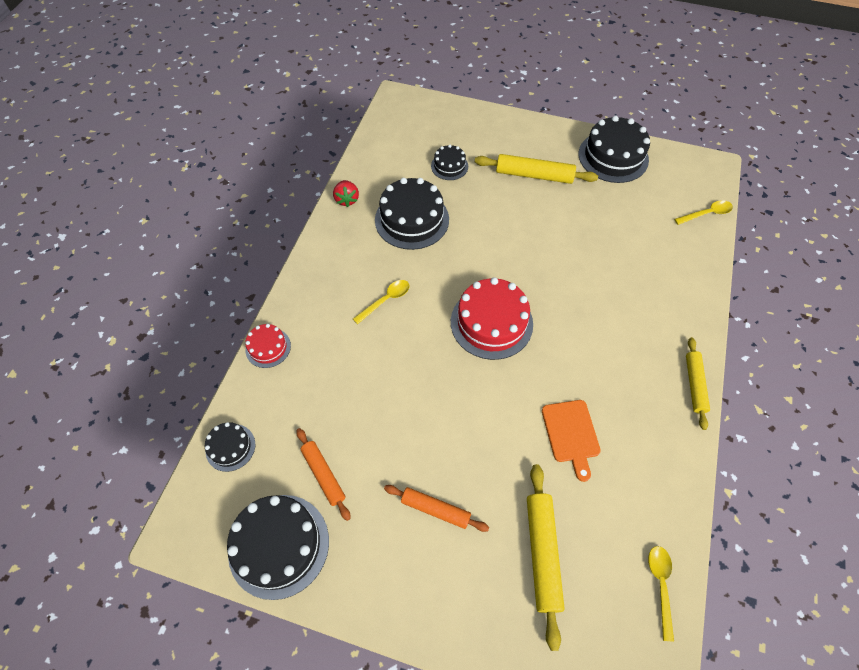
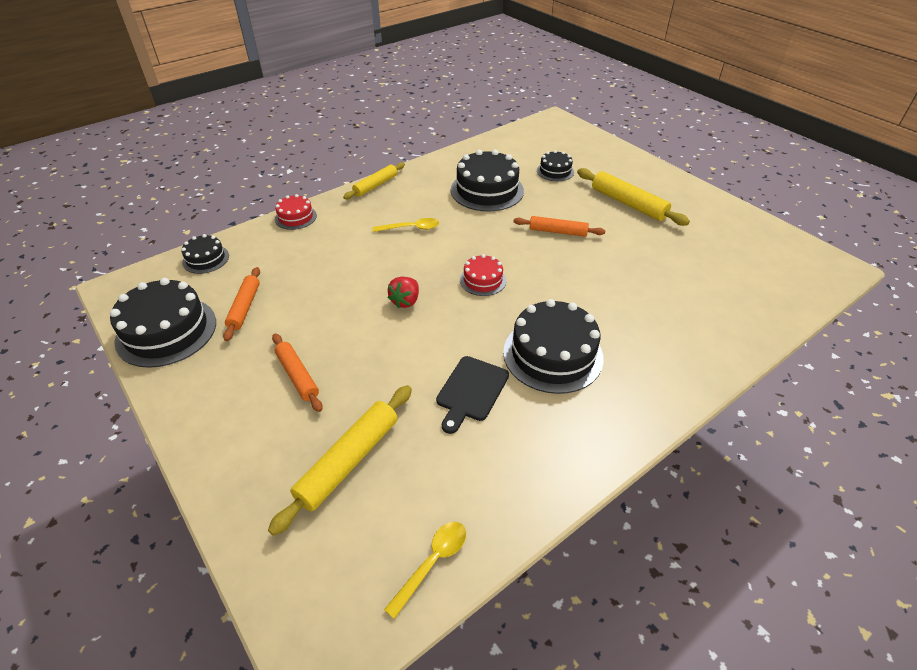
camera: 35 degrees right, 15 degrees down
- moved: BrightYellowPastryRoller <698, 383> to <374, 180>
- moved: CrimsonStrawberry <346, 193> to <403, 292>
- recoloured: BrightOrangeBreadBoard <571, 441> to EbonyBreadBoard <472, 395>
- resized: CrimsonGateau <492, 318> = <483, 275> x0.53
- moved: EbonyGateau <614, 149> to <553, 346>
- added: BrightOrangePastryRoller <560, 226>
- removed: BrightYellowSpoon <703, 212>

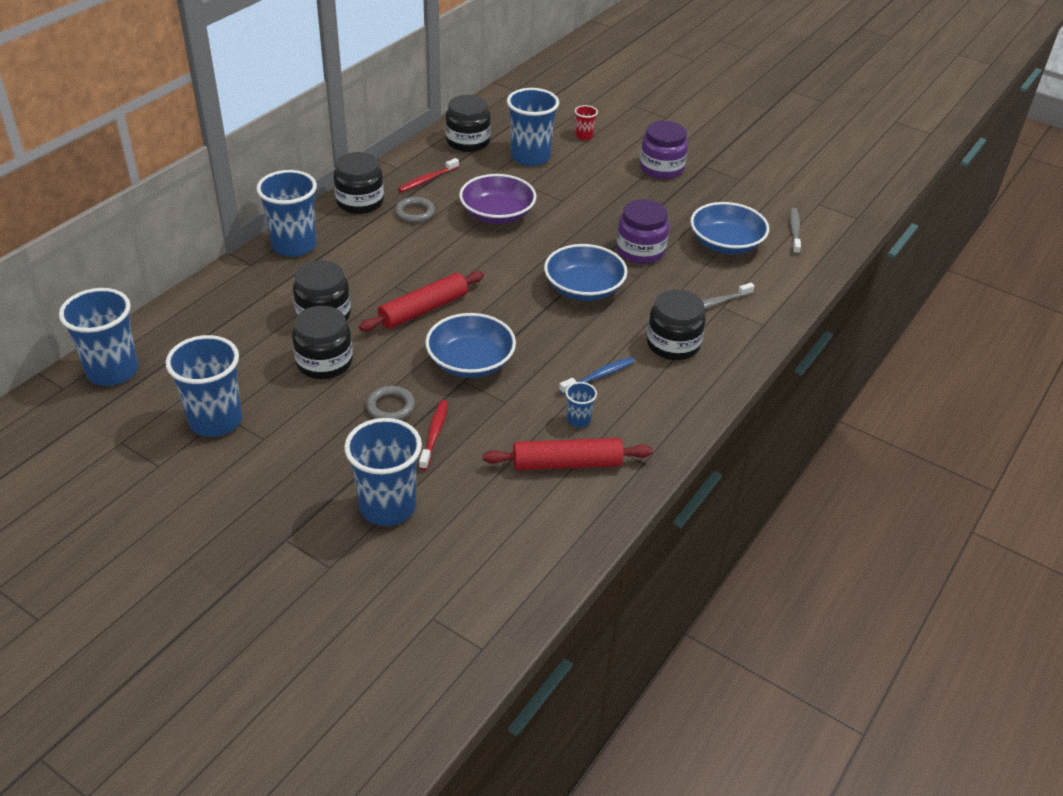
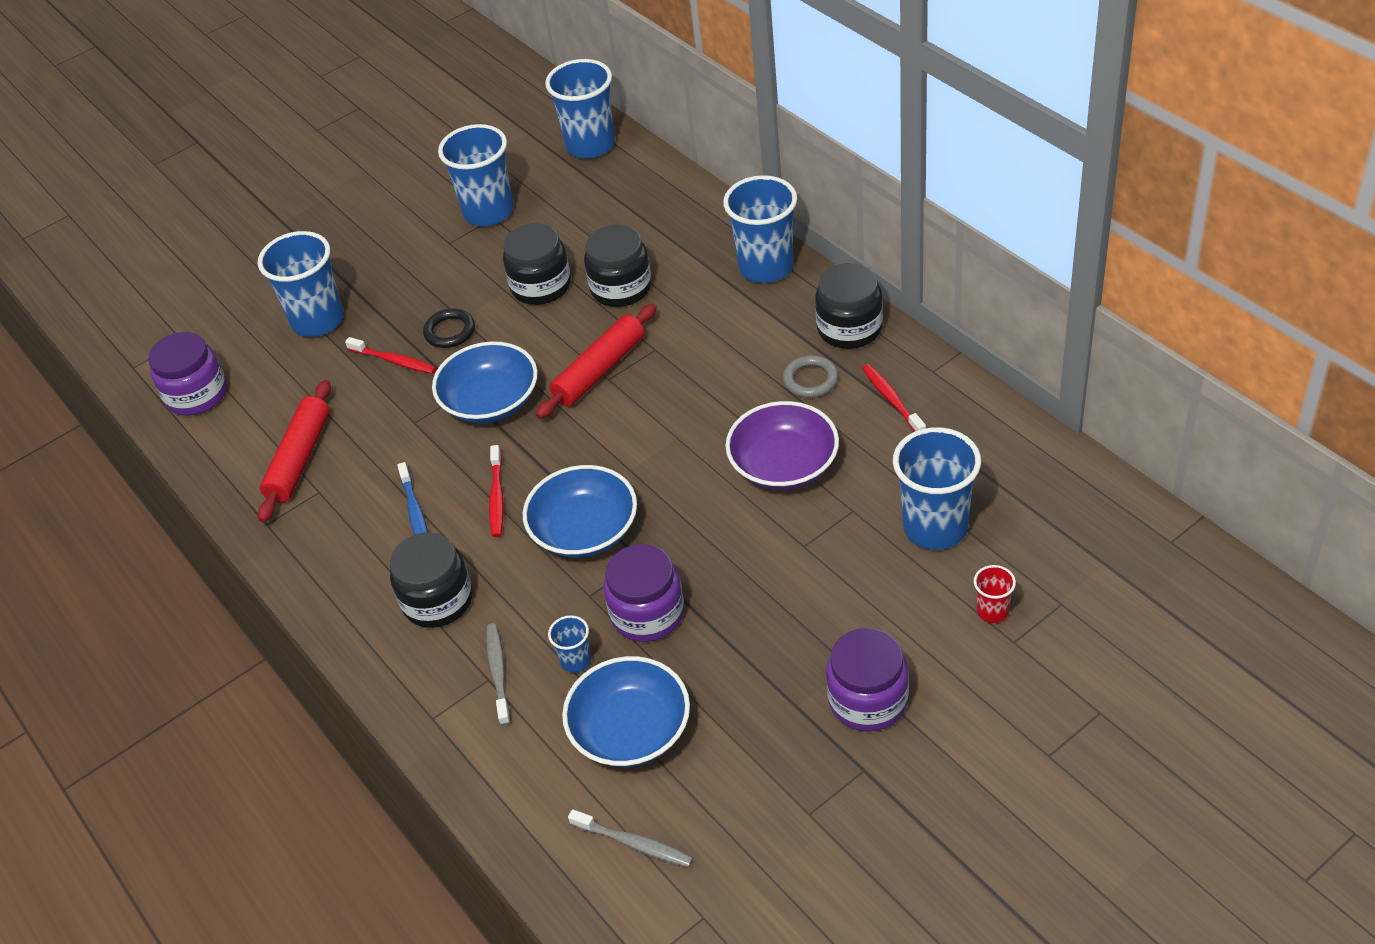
camera: 115 degrees right, 5 degrees up
- added: VioletPreserveJar <187, 374>
- recoloured: GrayHoop <390, 403> to EbonyHoop <449, 328>
- added: CrimsonDentalBrush <496, 491>
- turned: CrimsonPastryRoller <421, 301> = <596, 361> 60 degrees clockwise
- moved: CobaltBeaker <581, 405> to <569, 644>
- removed: EbonyPreserveJar <468, 123>

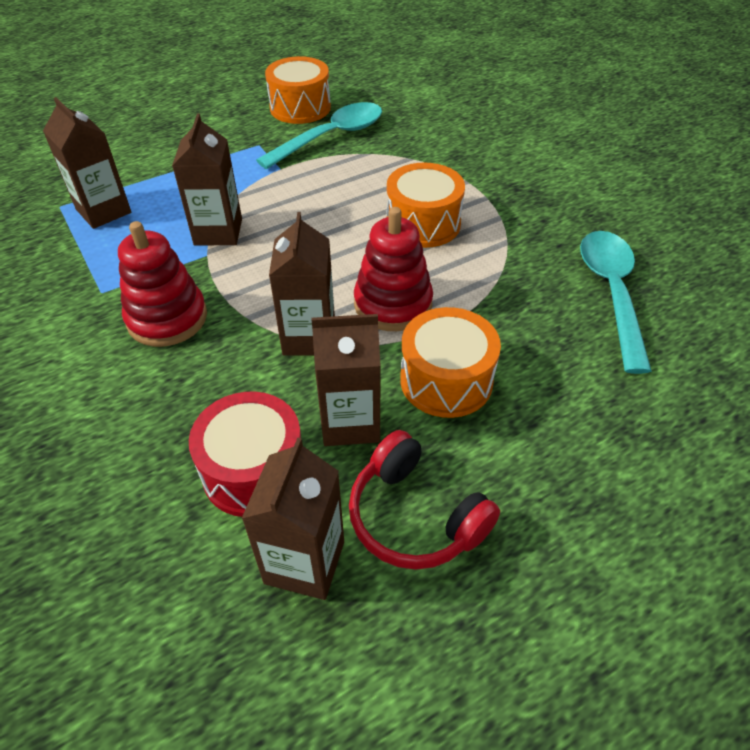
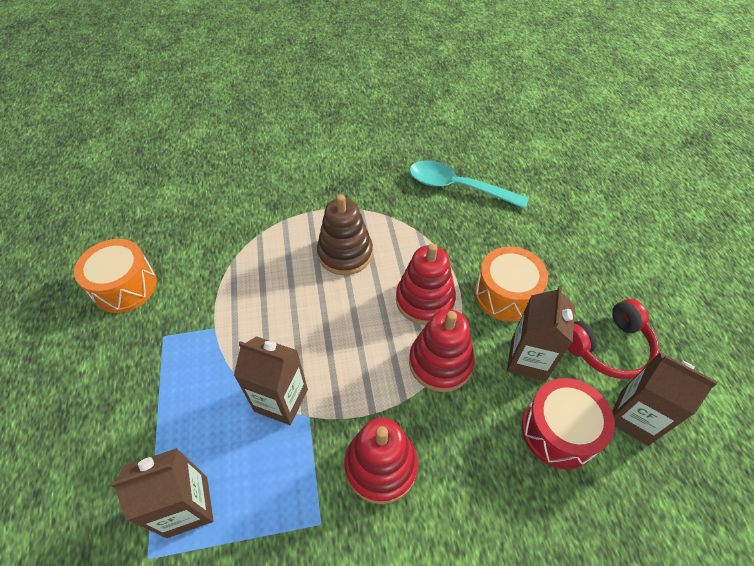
camera: 70 degrees left, 5 degrees up
- replaced: BrightOrangeSnareDrum <426, 205> to DarkBrownStackingToy <345, 234>
- replaced: DarkBrownMilkCarton <302, 283> to CrimsonStackingToy <442, 350>
- removed: TurquoiseSpoon <319, 135>

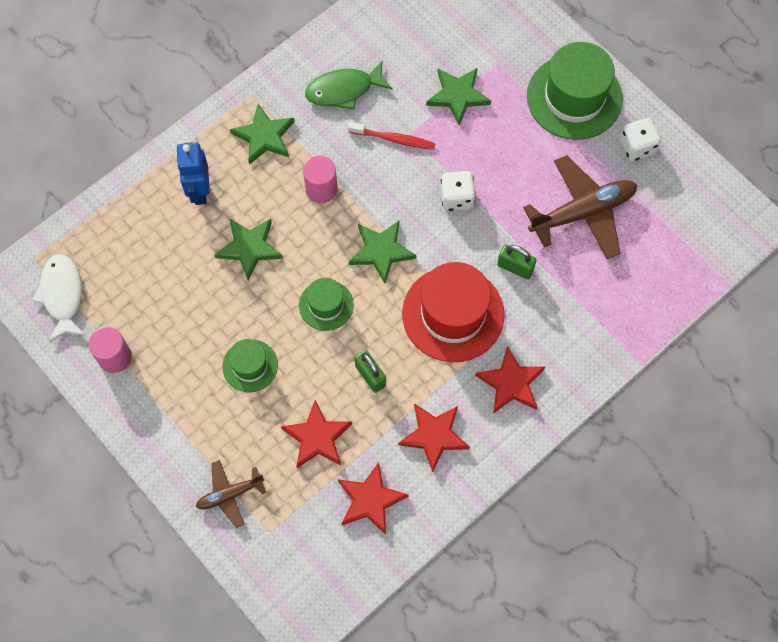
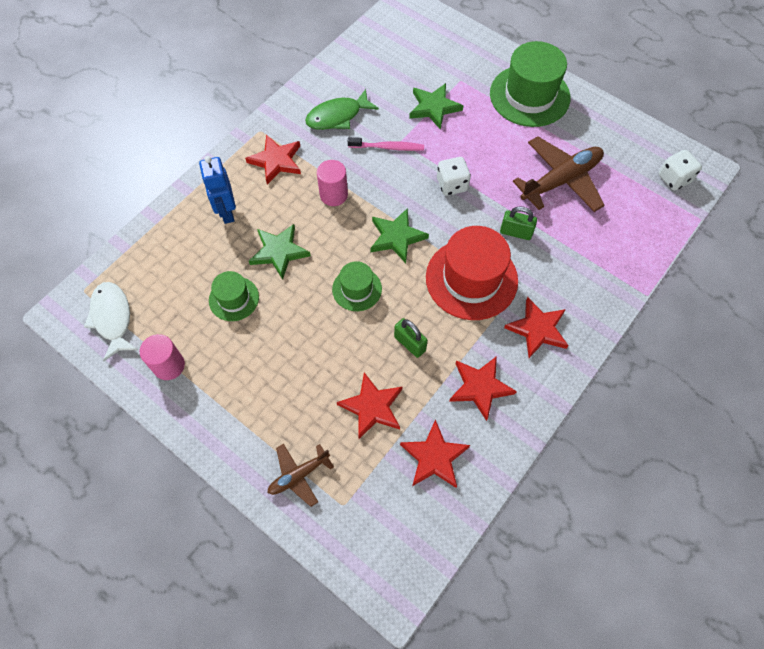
camera: 10 degrees left, 5 degrees down
- moved: GreenTallHat <250, 365> to <234, 296>
- recoloured: GreenFivePointedStar <262, 134> to CrimsonFivePointedStar <273, 160>
- recoloured: CrimsonDentalBrush <392, 136> to PinkDentalBrush <386, 144>
- moved: SnowWhiteDie <640, 139> to <680, 170>

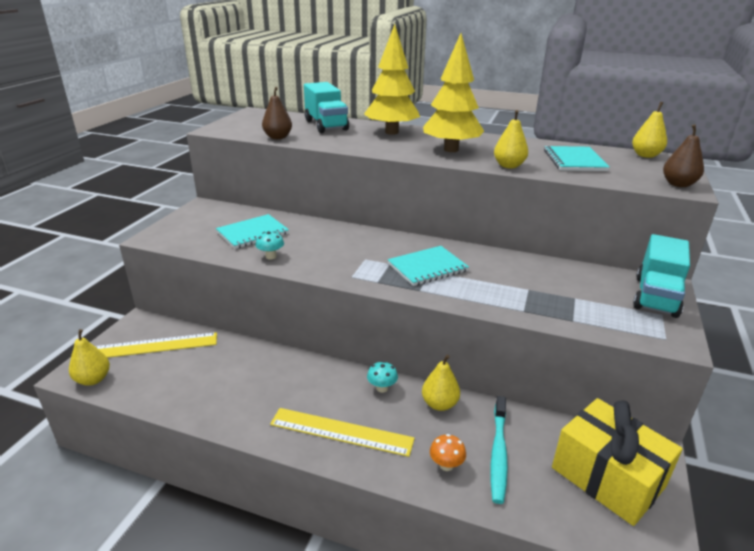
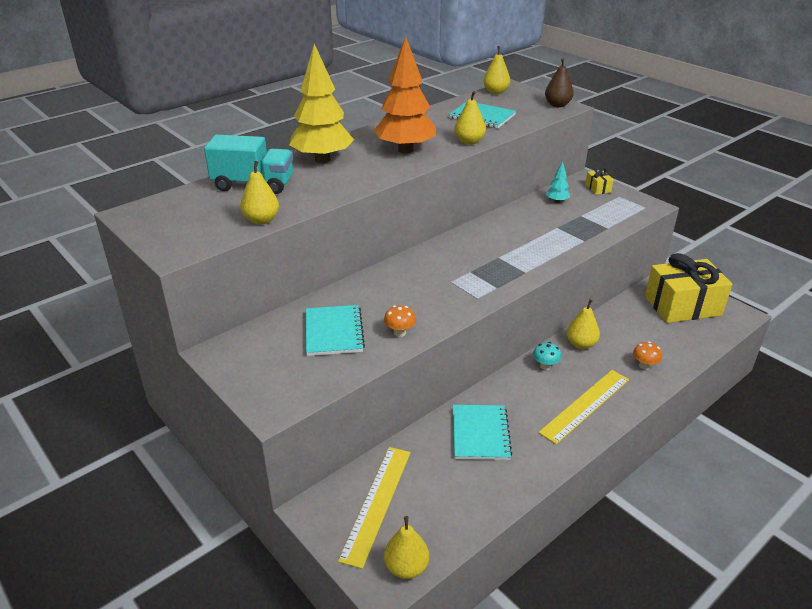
camera: 60 degrees left, 5 degrees up
- recoloured: DarkBrownToyPear <277, 113> to BrightYellowToyPear <259, 193>
- recoloured: BrightYellowToyTree <453, 92> to BrightOrangeToyTree <405, 94>
- recoloured: TurquoiseMushroom <270, 245> to BrightOrangeMushroom <400, 321>
- moved: TurquoiseExerciseBook <428, 266> to <482, 432>
- added: TurquoiseToyTree <557, 182>
- replaced: TurquoiseTruck <661, 276> to BrightYellowWrappedGift <599, 181>
- removed: TurquoiseDentalBrush <499, 450>

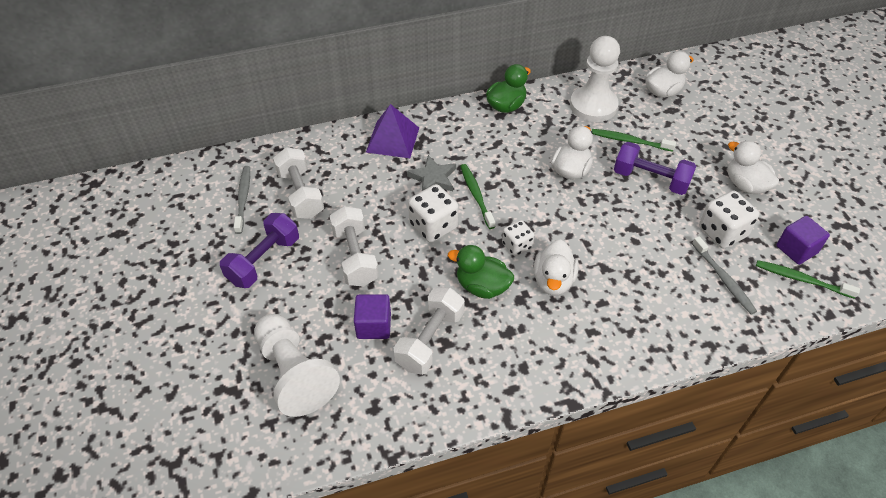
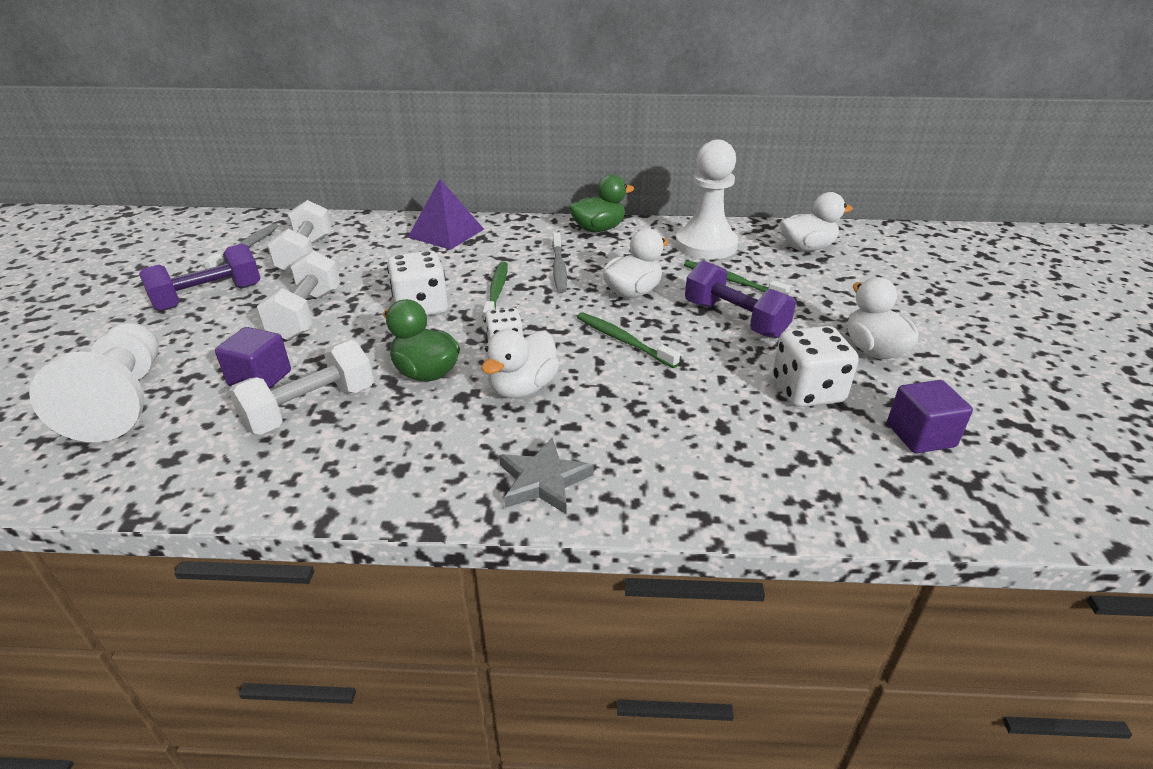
camera: 20 degrees right, 15 degrees down
- moved: GrayFivePointedStar <431, 173> to <546, 476>
- moved: GrayDentalBrush <724, 275> to <559, 263>
- moved: GreenDentalBrush <808, 279> to <628, 340>

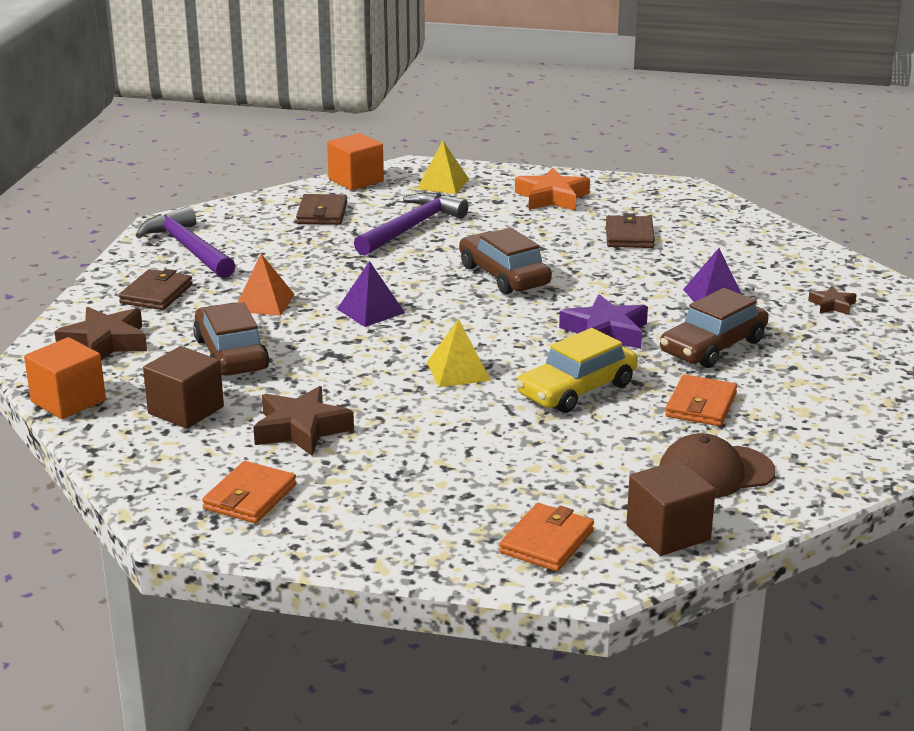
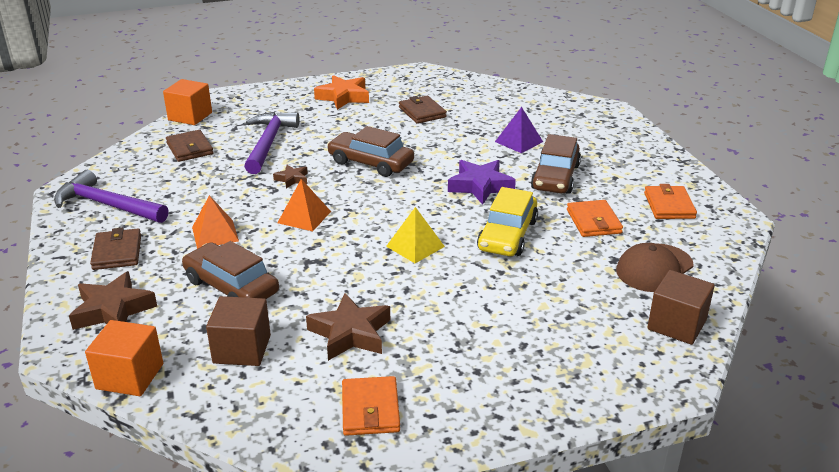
camera: 30 degrees left, 5 degrees up
- moved: DarkBrownFivePointedStar <832, 300> to <290, 176>
- recoloured: VioletSolidPyramid <371, 294> to BrightOrangeSolidPyramid <304, 205>
- moved: BrightOrangeCardWallet <546, 537> to <670, 201>
- removed: BrightYellowSolidPyramid <443, 167>

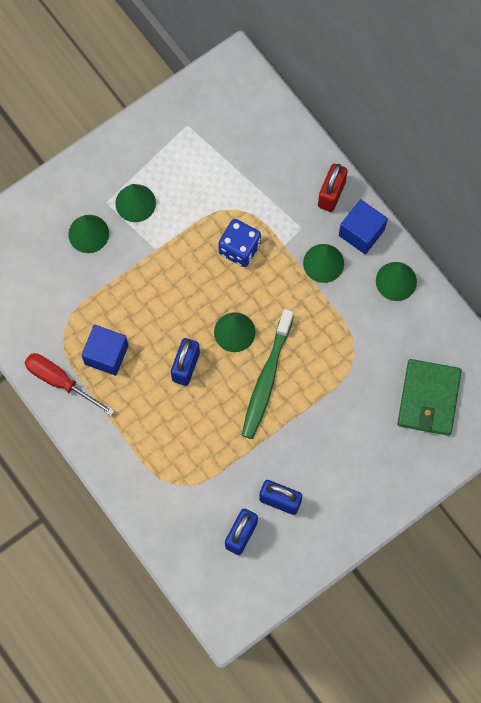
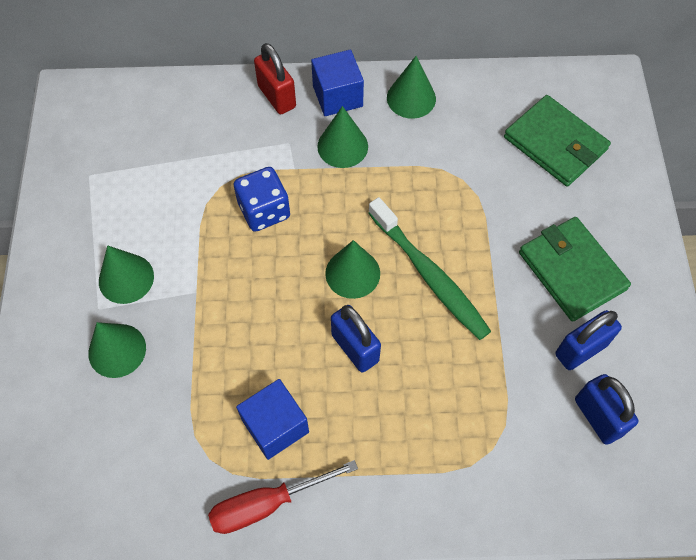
camera: 55 degrees left, 10 degrees down
- added: GreenCardWallet <575, 269>

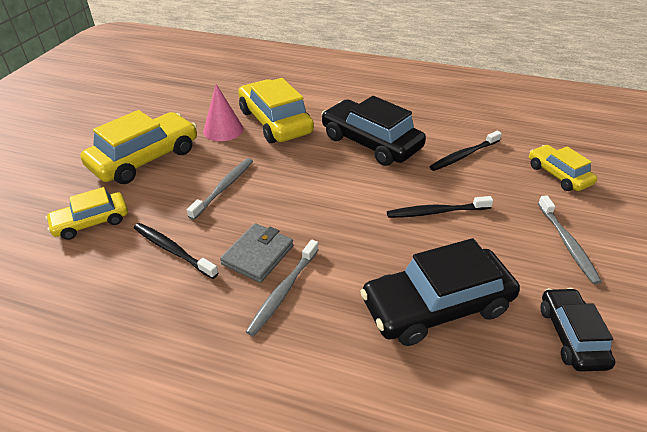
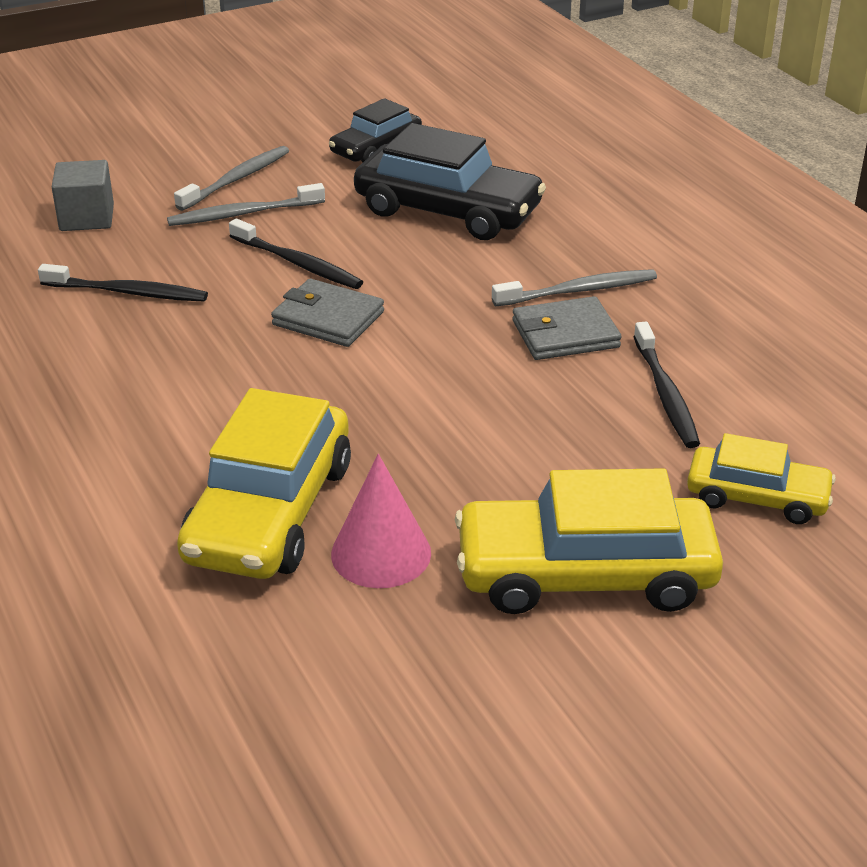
camera: 135 degrees left, 5 degrees down
- replaced: BrightYellowCar <563, 168> to GrayCube <83, 195>
- moved: GrayDentalBrush <220, 189> to <246, 204>
- added: GrayCardWallet <327, 313>
- removed: EbonyCar <373, 131>

